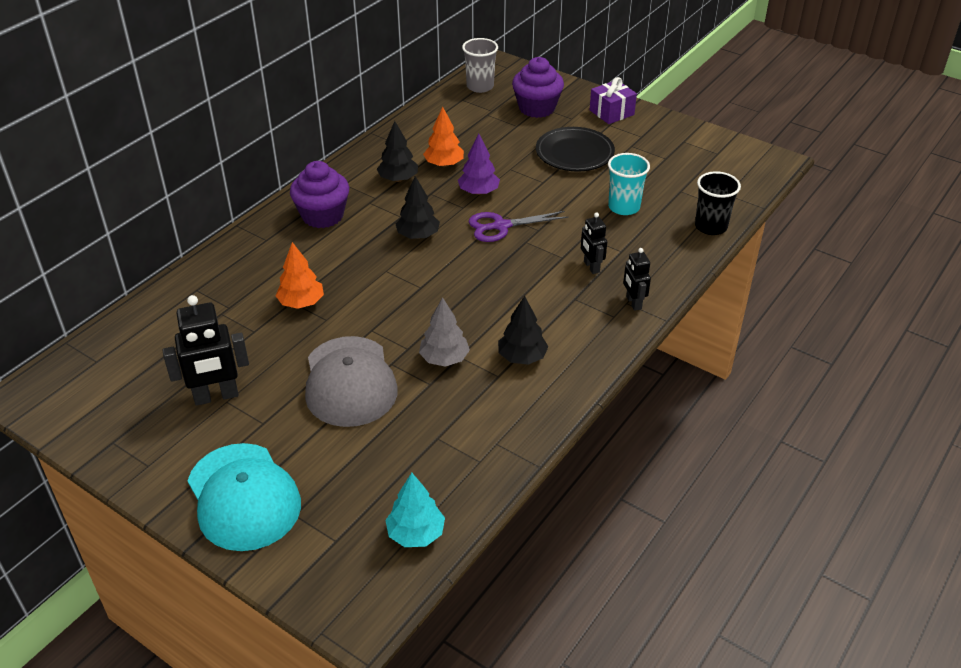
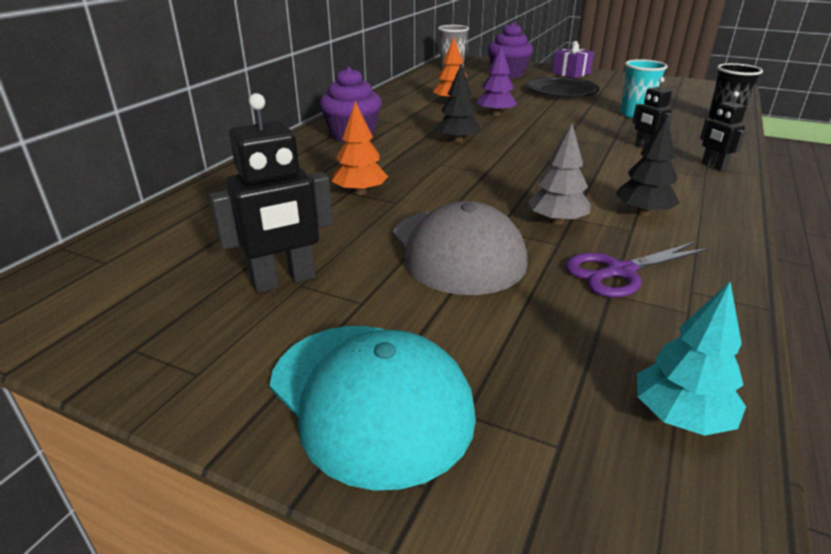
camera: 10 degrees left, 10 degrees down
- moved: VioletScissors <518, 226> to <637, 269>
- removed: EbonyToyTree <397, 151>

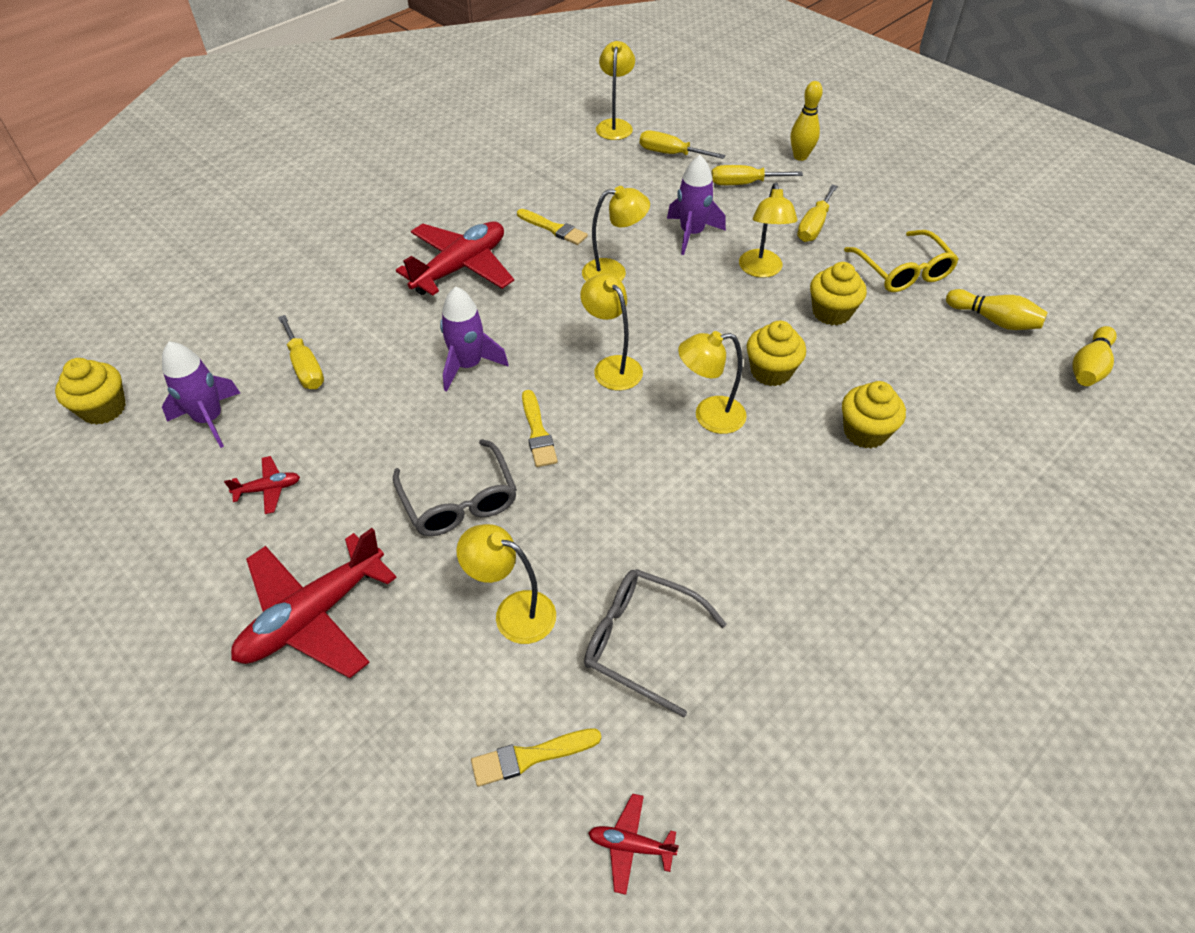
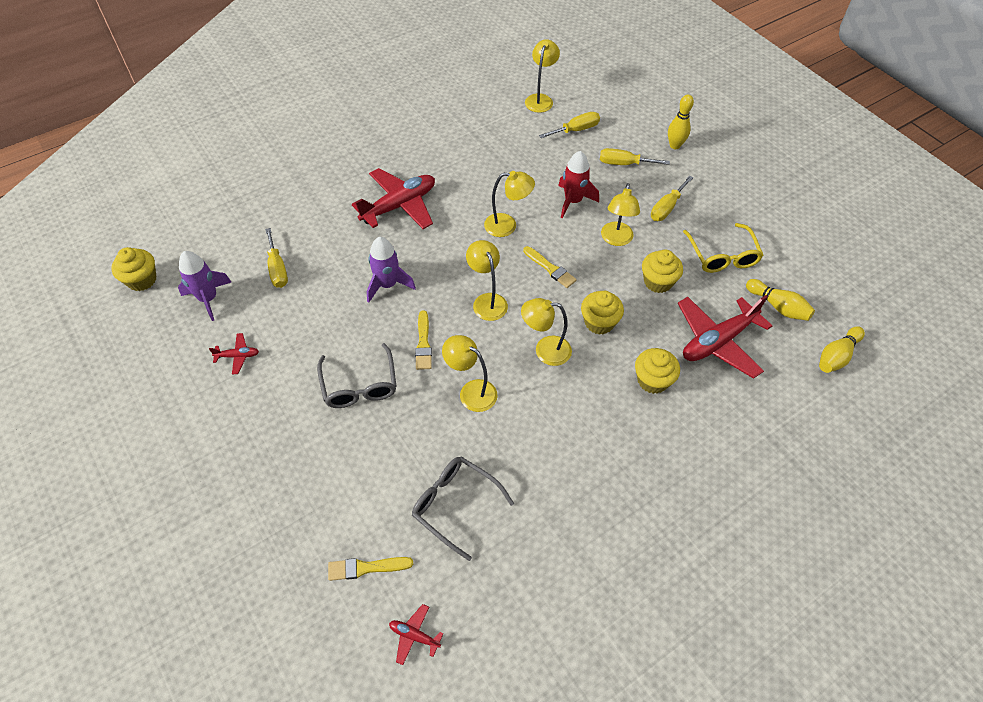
camera: 10 degrees right, 5 degrees up
- moved: BrightYellowReadingLamp <506, 584> to <470, 373>
- moved: BrightYellowBrush <552, 227> to <550, 267>
- turned: BrightYellowHandScrewdriver <682, 144> = <569, 125> 120 degrees clockwise
- recoloured: VioletRocket <696, 205> to CrimsonRocket <578, 184>
- moved: CrimsonPlane <314, 603> to <725, 337>

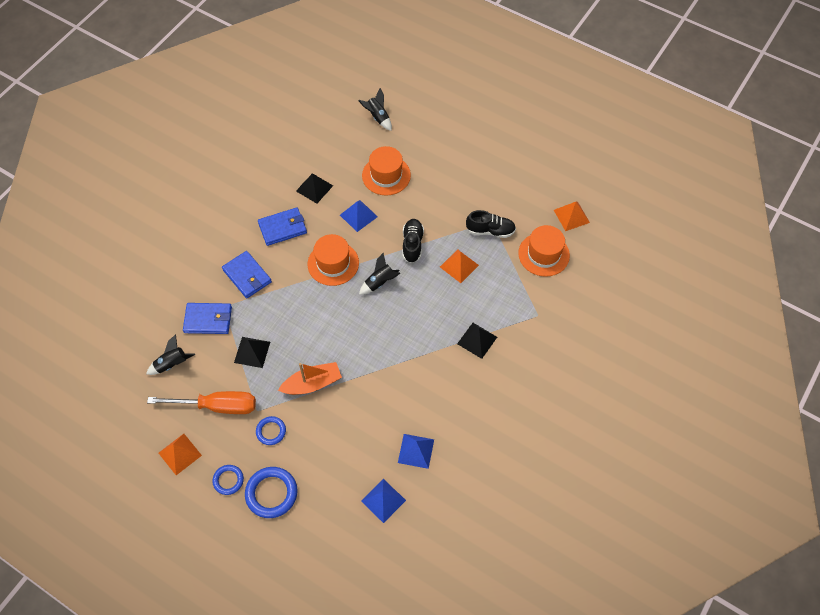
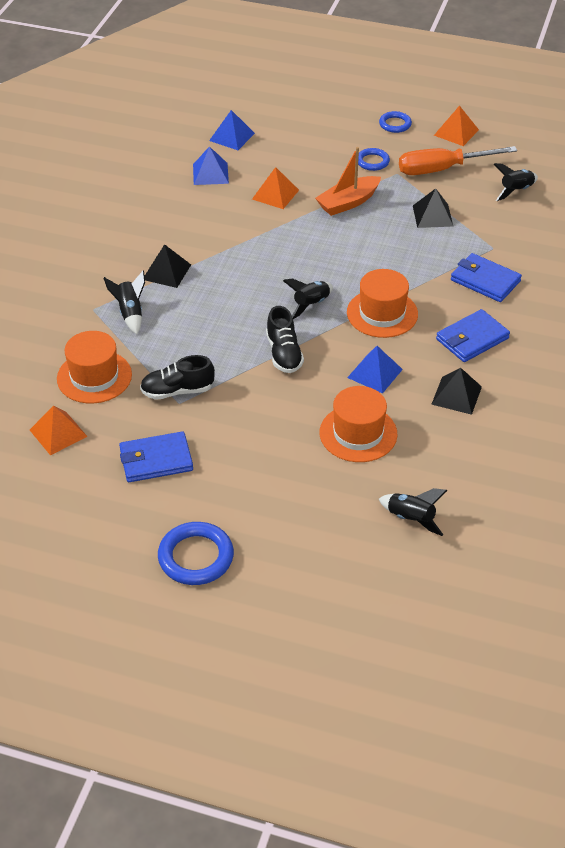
camera: 165 degrees right, 15 degrees down
- added: EbonyRocket <124, 302>
- moved: CobaltCardWallet <207, 318> to <156, 456>
- moved: CobaltHoop <271, 492> to <196, 553>
- moved: BrightOrangeSolidPyramid <459, 266> to <275, 188>

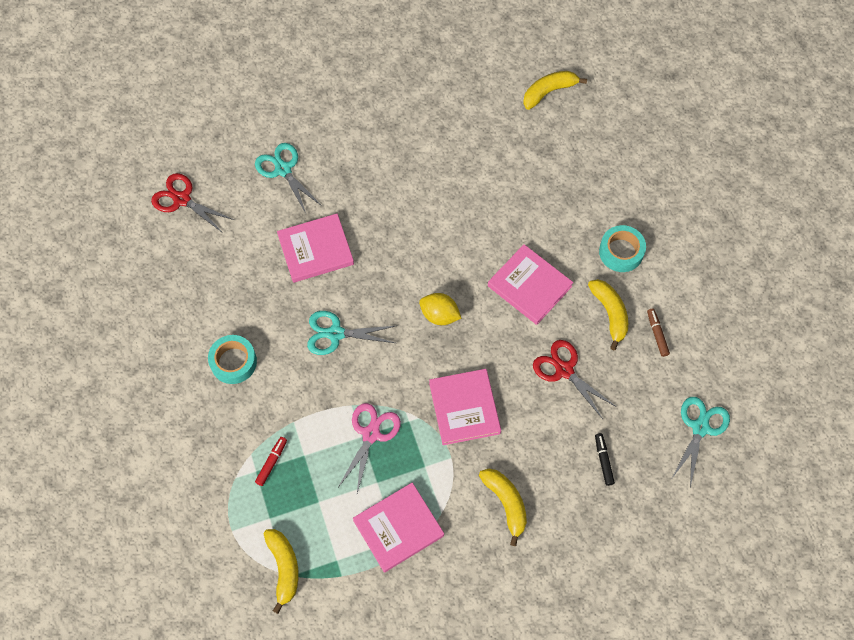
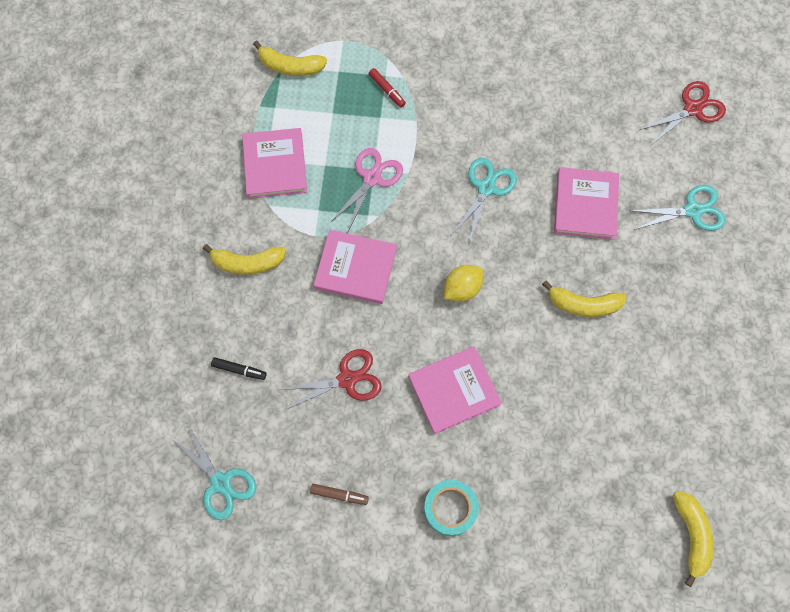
camera: 115 degrees right, 5 degrees up
- turned: PinkScissors <369, 448> = <366, 189> 105 degrees counterclockwise
- moved: BrightYellowBananaFruit <608, 314> to <584, 299>
- removed: TurquoiseTape <232, 359>

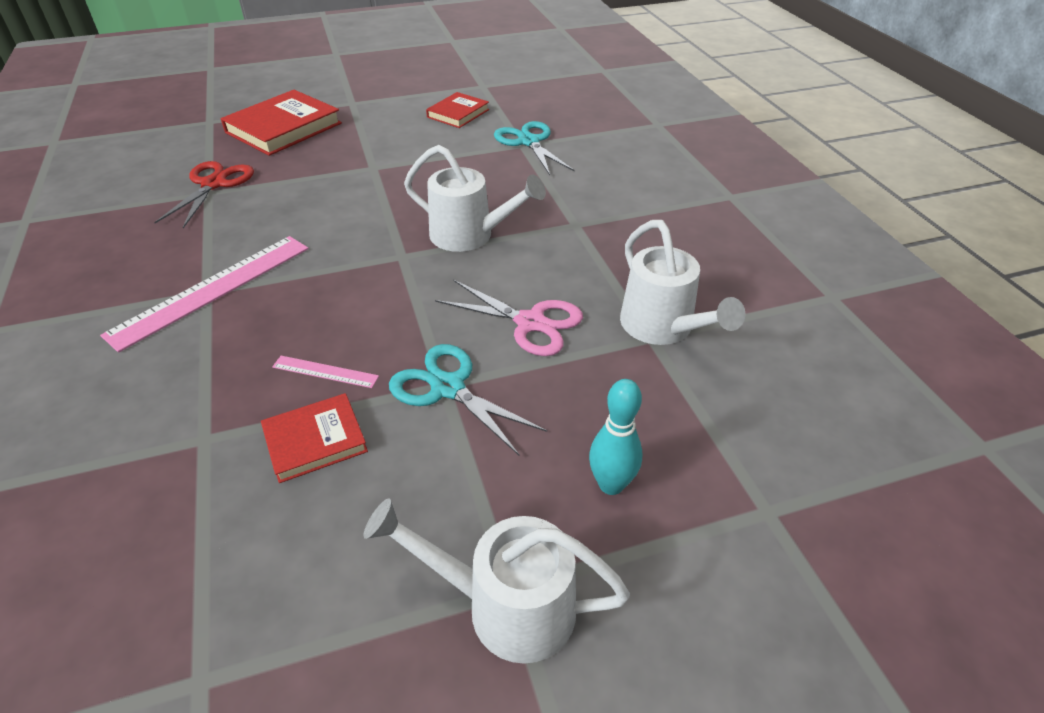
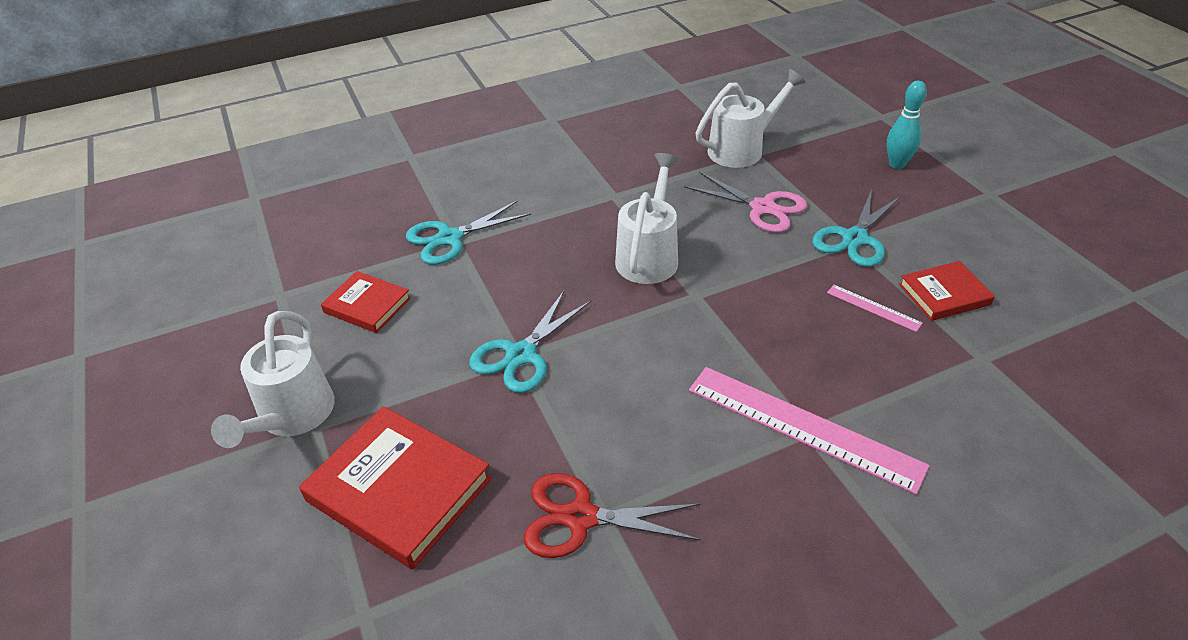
camera: 95 degrees left, 0 degrees up
- moved: SnowWhiteWateringCan <496, 581> to <273, 379>
- added: TurquoiseScissors <530, 342>
- turned: PinkScissors <509, 318> = <745, 202> 105 degrees clockwise
- turned: PinkMeasuringStick <325, 372> = <875, 308> 60 degrees counterclockwise
- turned: CrimsonHardcover <314, 438> = <947, 291> 75 degrees counterclockwise

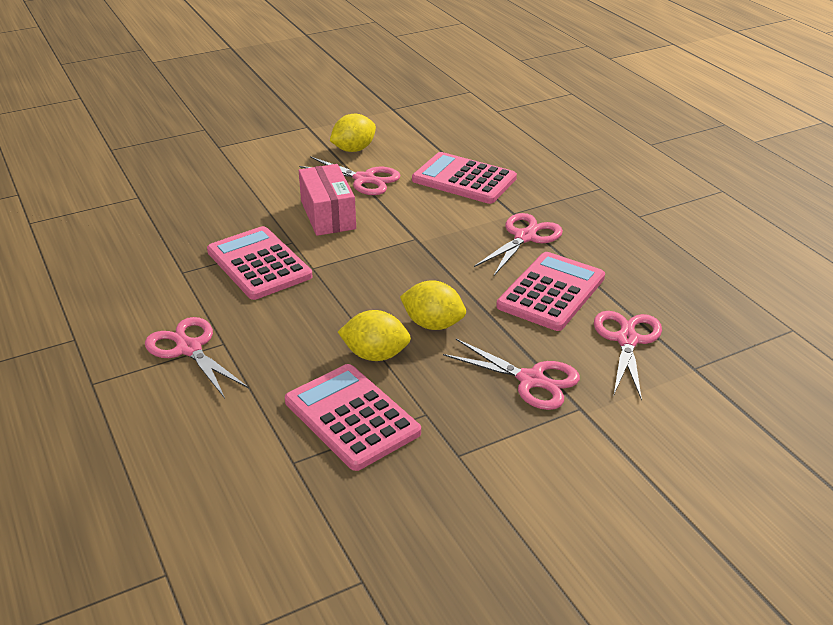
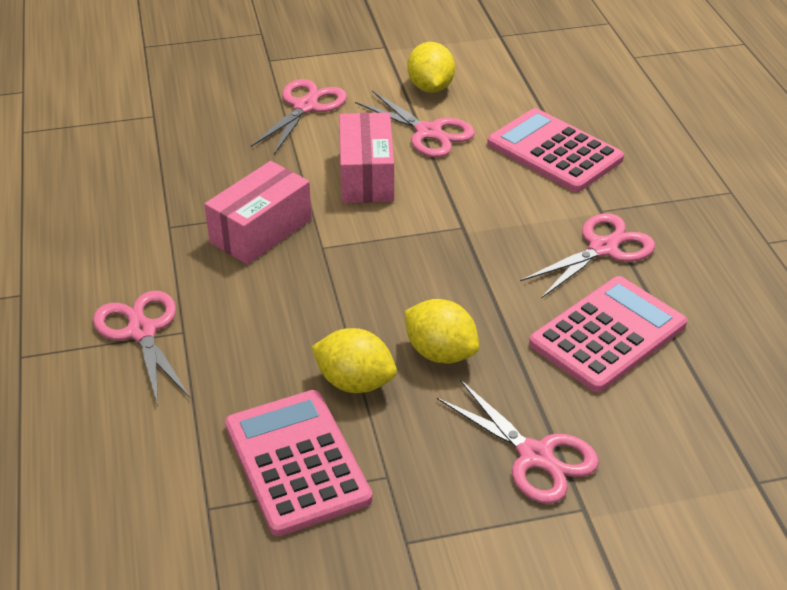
camera: 15 degrees right, 5 degrees up
- replaced: PinkCalculator <259, 263> to PinkPackage <258, 213>
- moved: PinkScissors <628, 356> to <299, 116>
- turned: BrightYellowCitrusFruit <353, 133> = <431, 67> 75 degrees counterclockwise

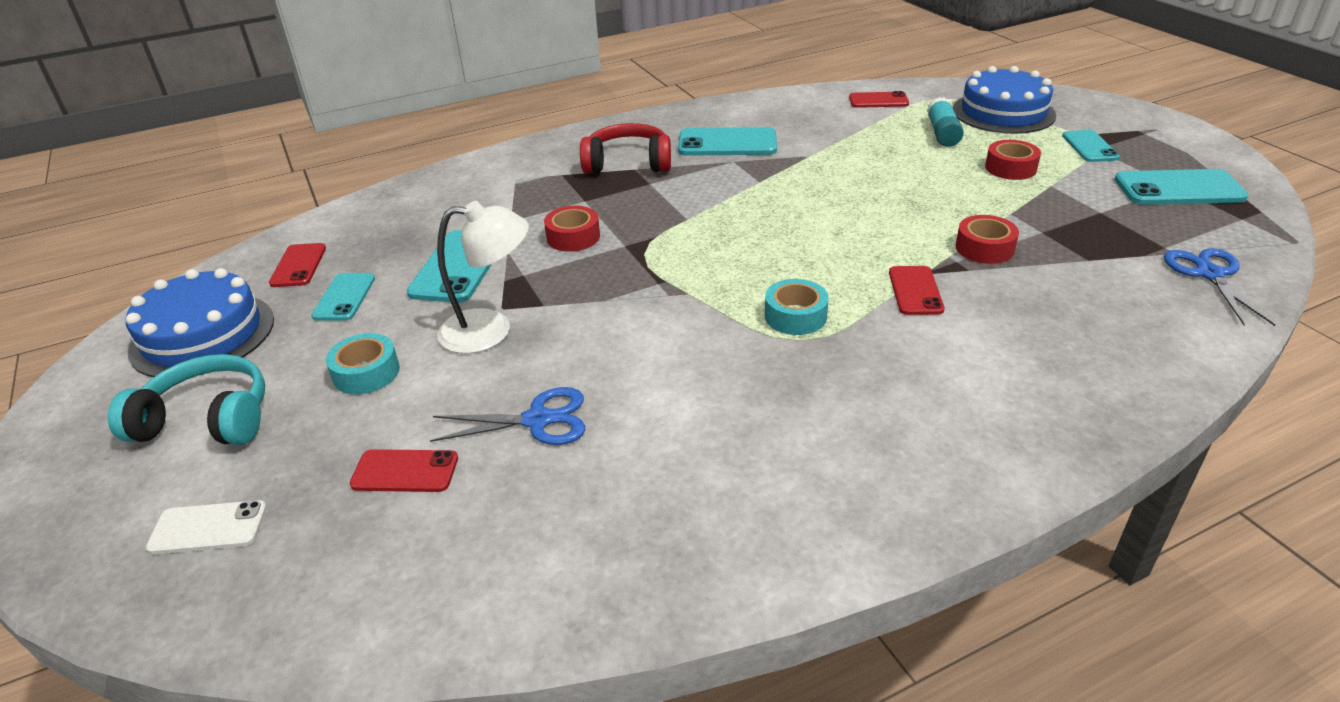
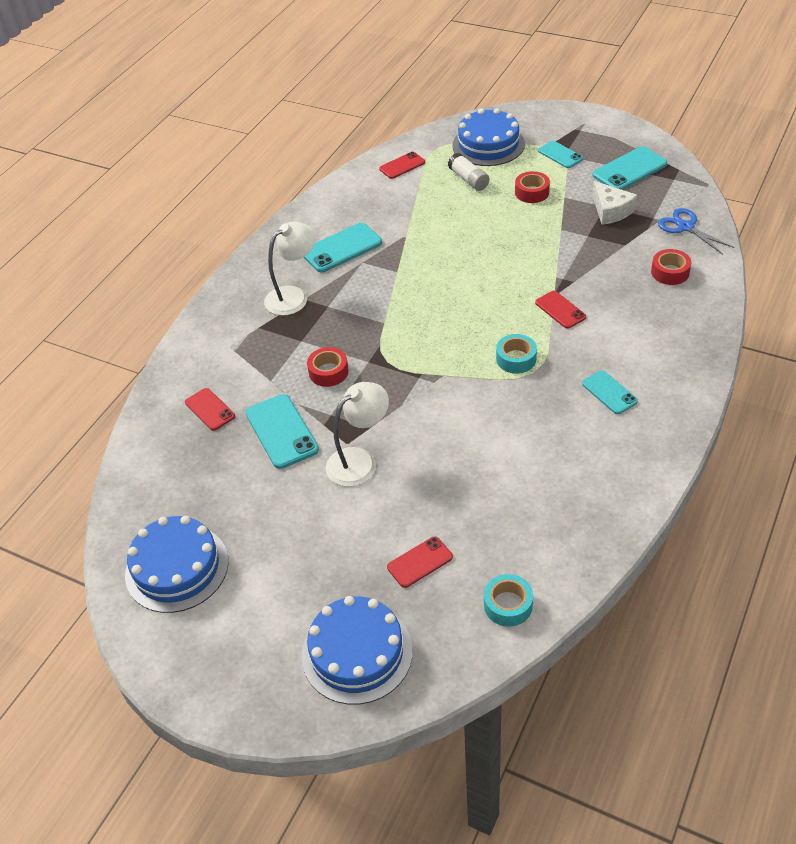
camera: 35 degrees left, 10 degrees up
- moved: CrimsonSmartphone <297, 265> to <210, 409>
- replaced: CrimsonOverEarHeadphones <625, 148> to SnowWhiteReadingLamp <290, 268>
- replaced: SnowWhiteSmartphone <206, 527> to CobaltGateau <357, 650>
- recoloured: TurquoiseGlue <945, 122> to SnowWhiteGlue <469, 172>
- moved: TurquoiseTape <363, 363> to <508, 600>
- moved: TurquoiseSmartphone <343, 296> to <610, 392>
- added: SnowWhiteCheeseWedge <615, 203>
- moved: CrimsonTape <987, 239> to <671, 267>
- removed: TurquoiseOverEarHeadphones <186, 399>
- removed: CobaltScissors <507, 416>

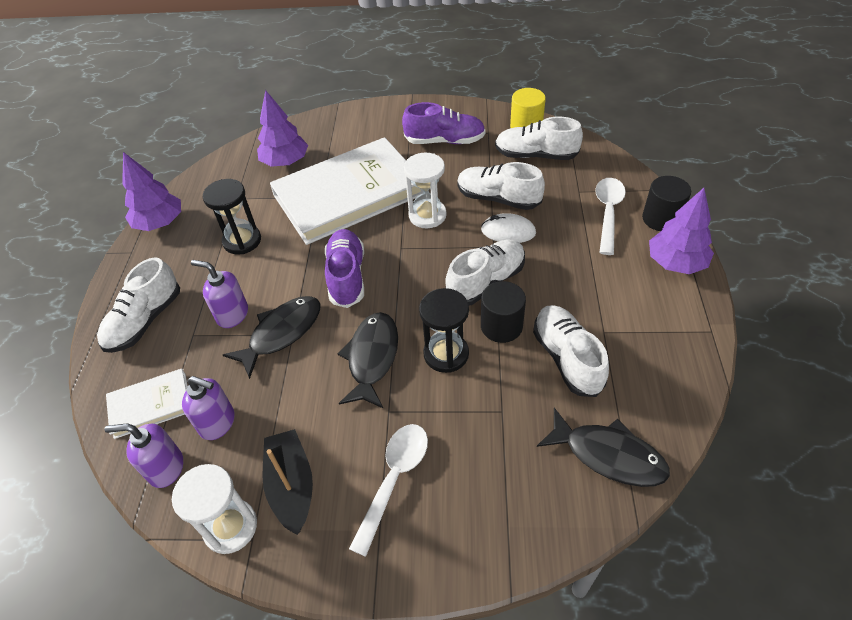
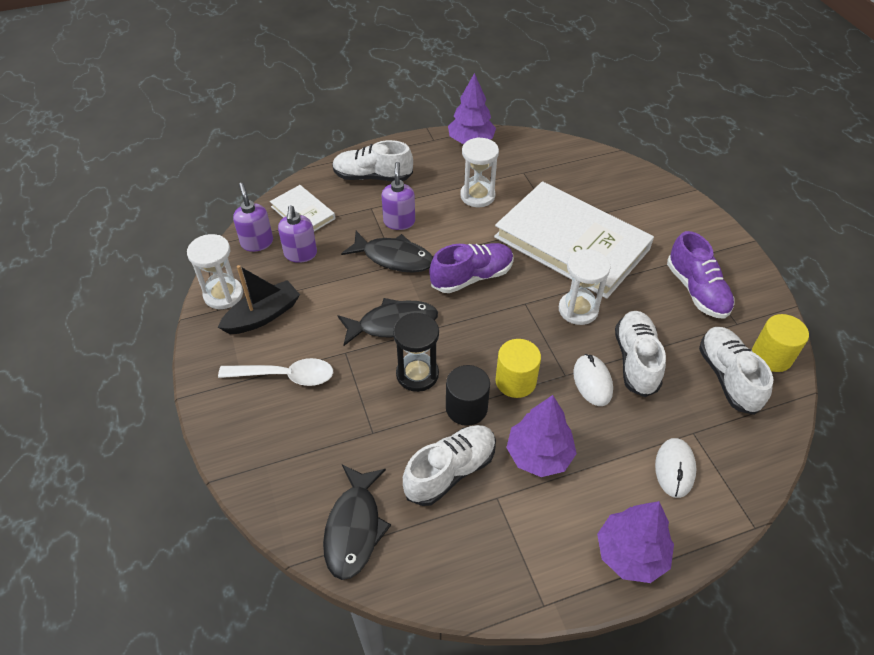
camera: 65 degrees right, 0 degrees up
- recoloured: EbonySandglass <232, 217> to SnowWhiteSandglass <480, 172>
- replaced: SnowWhiteShoe <485, 273> to BrightYellowCylinderShape <518, 368>
- moved: VioletToyTree <282, 128> to <541, 436>
- replaced: SnowWhiteSpoon <610, 216> to SnowWhitePcMouse <675, 468>
- removed: EbonyCylinderShape <666, 203>

